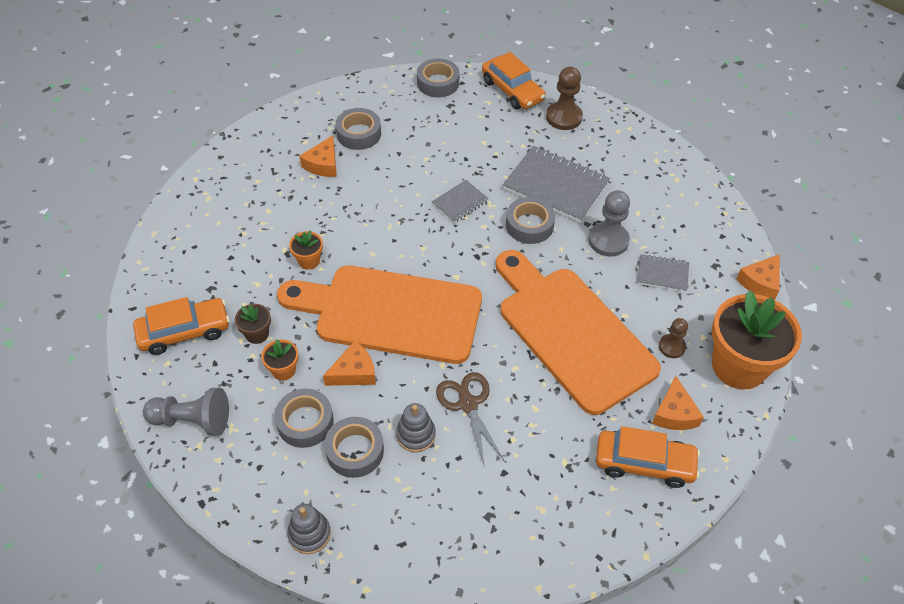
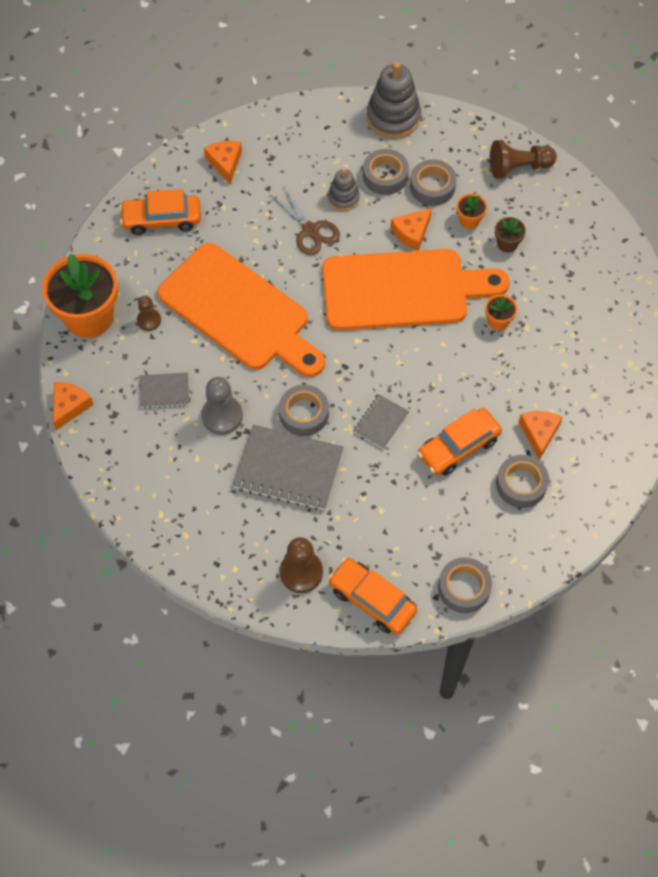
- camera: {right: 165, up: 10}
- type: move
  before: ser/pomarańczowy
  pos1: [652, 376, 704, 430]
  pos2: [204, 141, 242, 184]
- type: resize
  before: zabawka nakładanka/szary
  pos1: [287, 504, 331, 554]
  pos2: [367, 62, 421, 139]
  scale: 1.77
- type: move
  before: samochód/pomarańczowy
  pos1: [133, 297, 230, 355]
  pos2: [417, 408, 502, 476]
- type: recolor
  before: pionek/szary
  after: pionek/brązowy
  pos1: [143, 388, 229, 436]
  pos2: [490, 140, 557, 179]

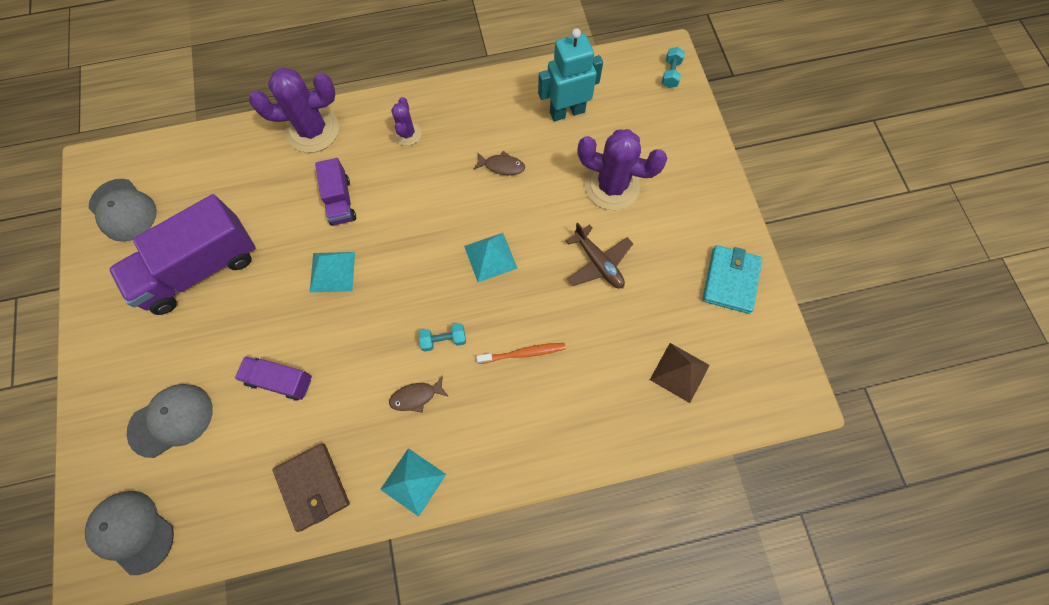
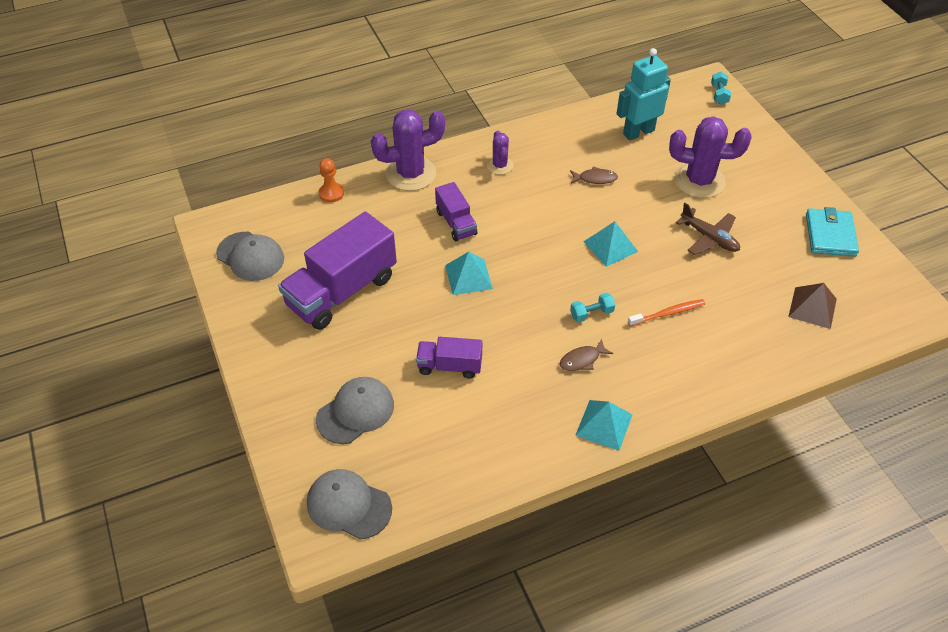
- camera: {right: -10, up: -20}
- type: insert
  after: pionek/pomarańczowy
  pos2: [319, 158, 344, 203]
- type: delete
  before: portfel/brązowy
  pos1: [272, 443, 350, 532]

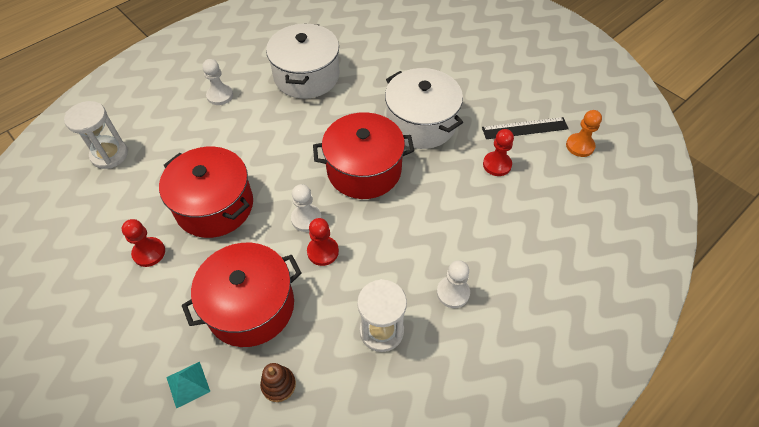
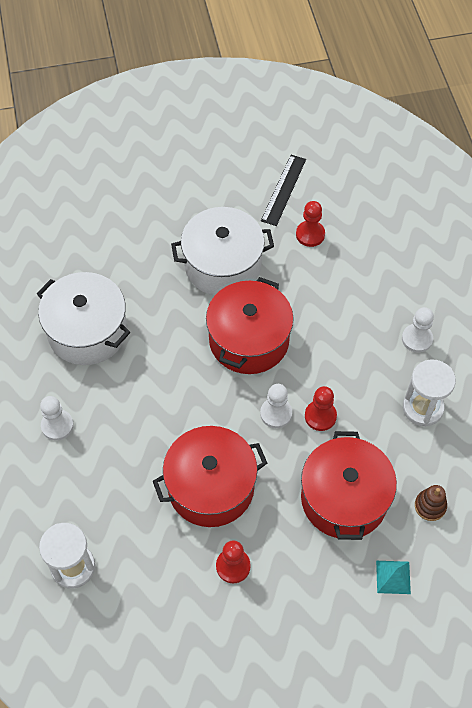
- camera: {right: -60, up: 5}
- type: delete
  before: pionek/pomarańczowy
  pos1: [566, 110, 602, 157]

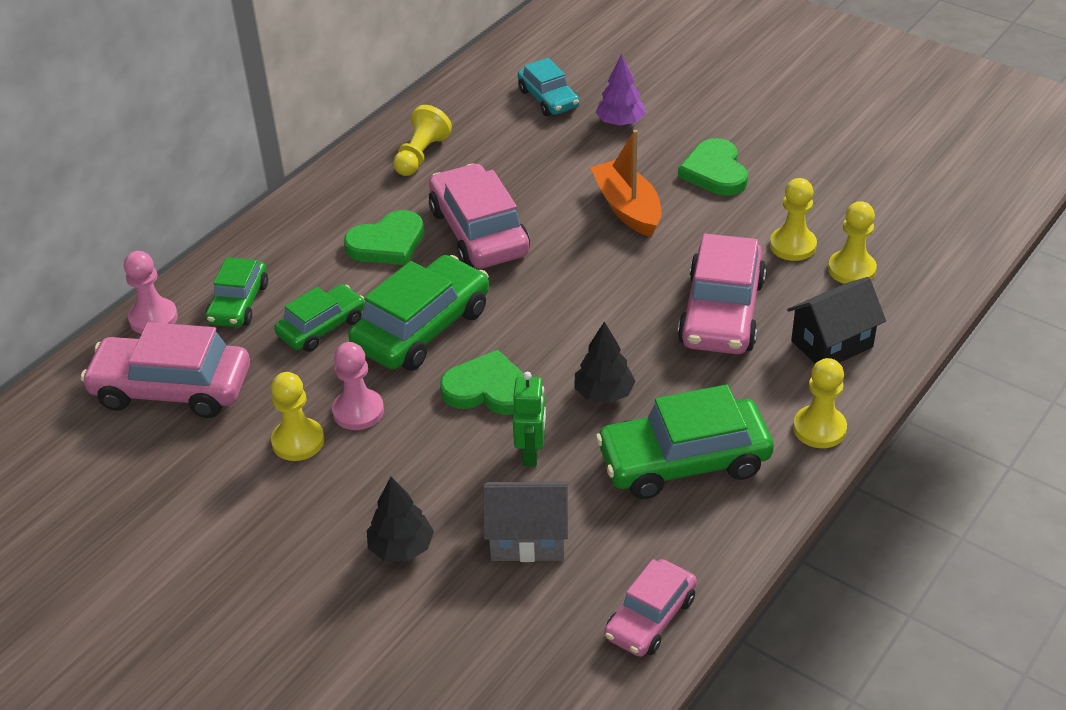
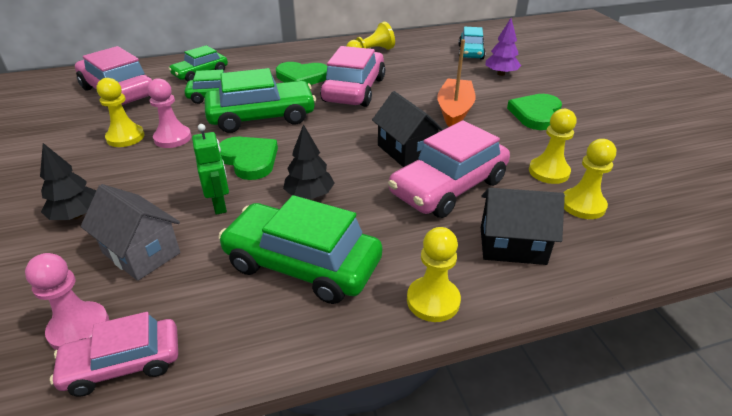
- camera: {right: 35, up: -5}
- type: move
  before: pionek/różowy
  pos1: [124, 251, 178, 334]
  pos2: [25, 253, 109, 350]
- type: rotate
  before: robot/zielony
  pos1: [513, 372, 546, 467]
  pos2: [192, 124, 229, 215]
  turn: -60
- type: insert
  after: domek/czarny
  pos2: [372, 91, 444, 167]

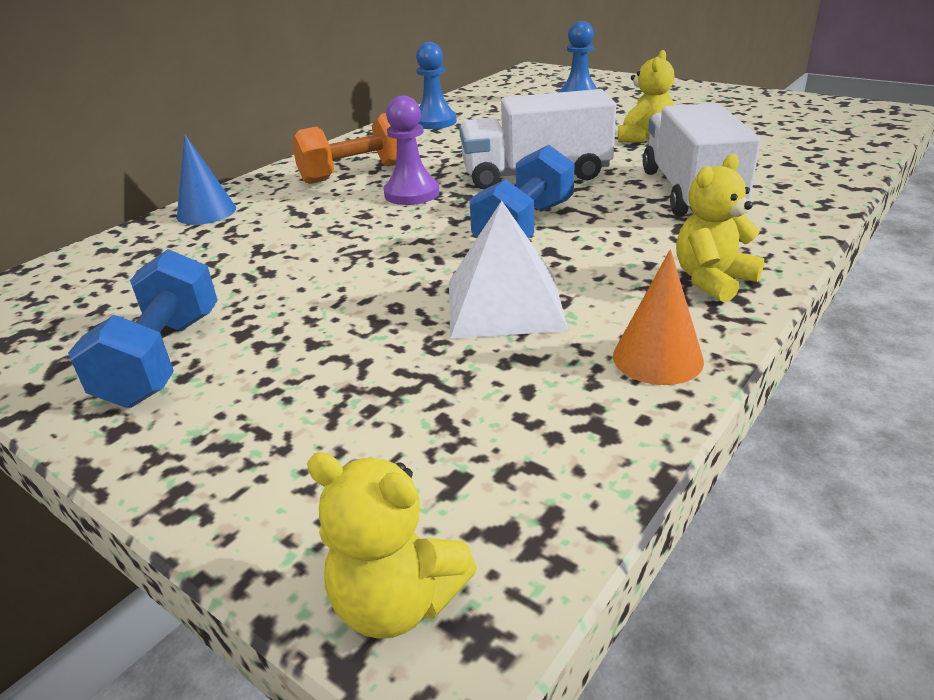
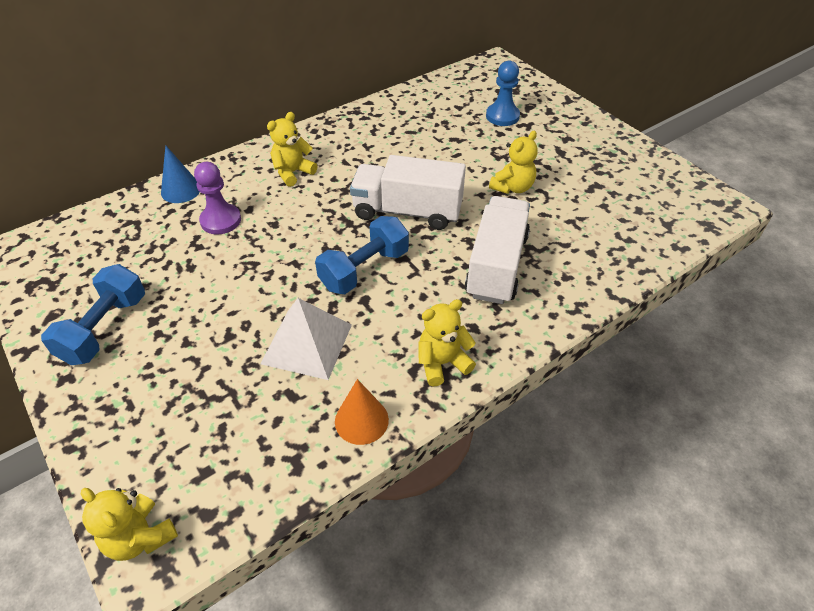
- camera: {right: 15, up: 15}
- type: move
  before: pionek/fioletowy
  pos1: [383, 95, 439, 205]
  pos2: [194, 162, 241, 235]
- type: replace
  before: hantel/pomarańczowy
  after: miś/żółty
  pos1: [292, 113, 397, 184]
  pos2: [267, 112, 317, 187]
- type: delete
  before: pionek/niebieski
  pos1: [416, 42, 457, 129]

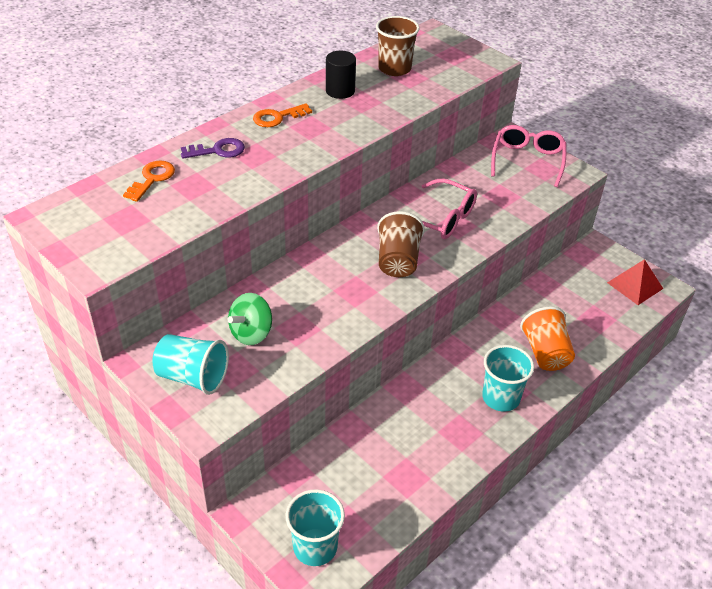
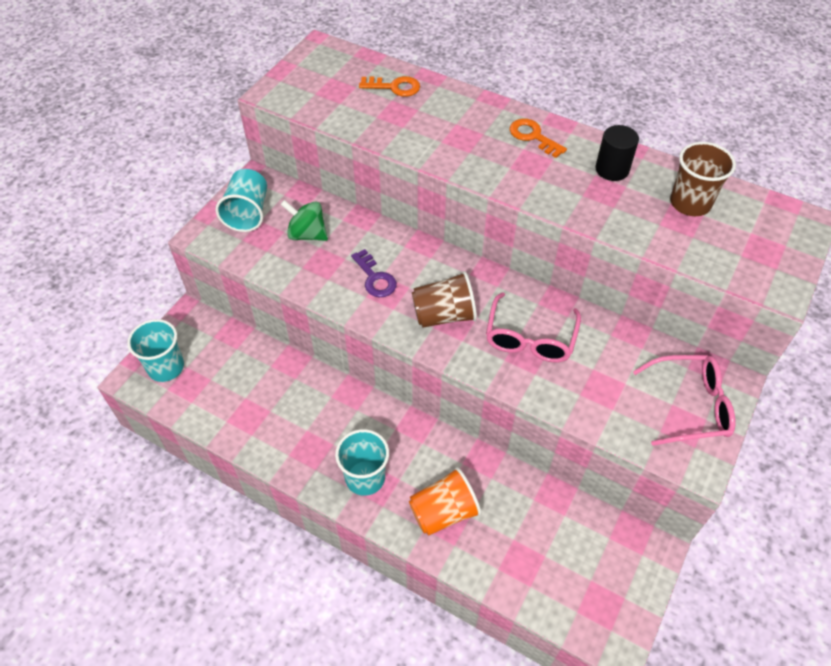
- camera: {right: 75, up: 10}
- type: move
  before: klucz/fioletowy
  pos1: [181, 138, 245, 159]
  pos2: [351, 249, 397, 297]
- type: delete
  before: piramida/czerwony
  pos1: [607, 259, 663, 305]

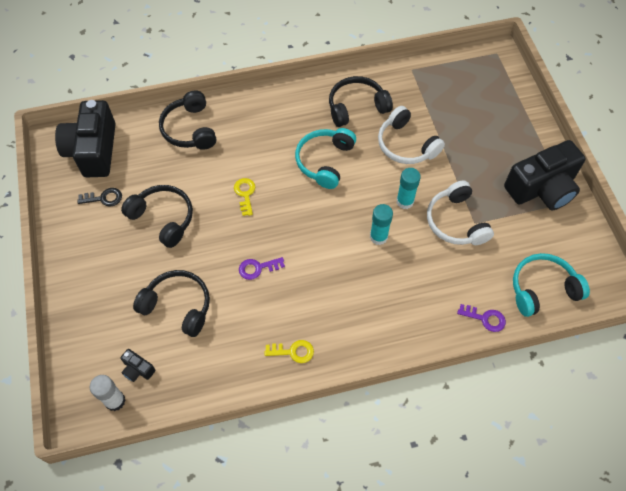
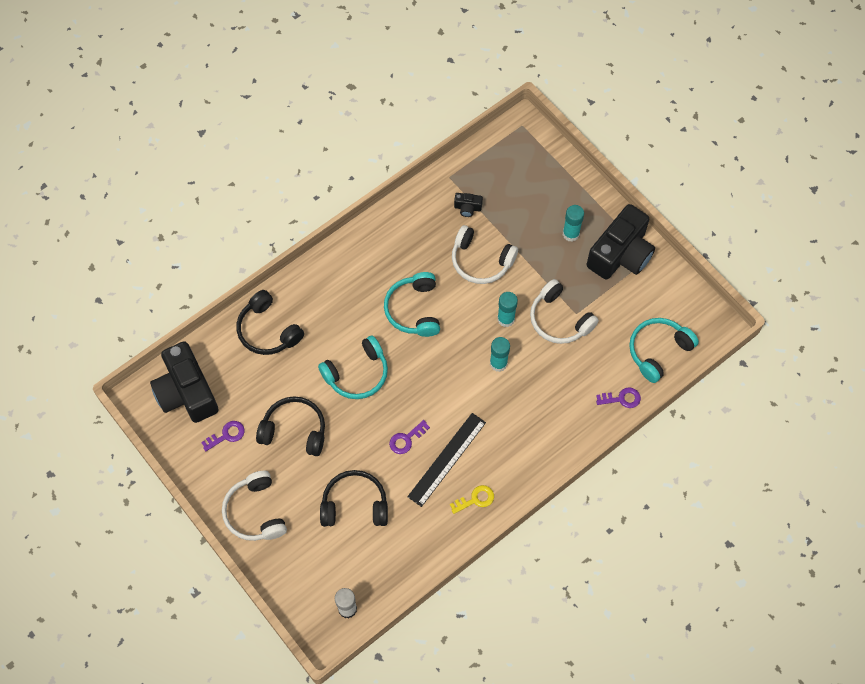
- camera: {right: -25, up: 5}
- type: recolor
  before: klucz/czarny
  after: klucz/fioletowy
  pos1: [77, 188, 122, 207]
  pos2: [201, 421, 245, 451]
- type: insert
  after: słuchawki/biały
  pos2: [222, 471, 287, 541]
- type: replace
  before: klucz/żółty
  after: słuchawki/turkusowy
  pos1: [234, 178, 255, 216]
  pos2: [318, 335, 388, 399]
- type: insert
  after: linijka/czarny
  pos2: [407, 413, 486, 507]
- type: move
  before: aparat fotograficzny/czarny
  pos1: [120, 349, 156, 382]
  pos2: [454, 193, 483, 217]
- type: insert
  after: klej w sztyfcie/turkusowy
  pos2: [563, 205, 584, 242]
- type: delete
  before: słuchawki/czarny
  pos1: [329, 76, 393, 127]

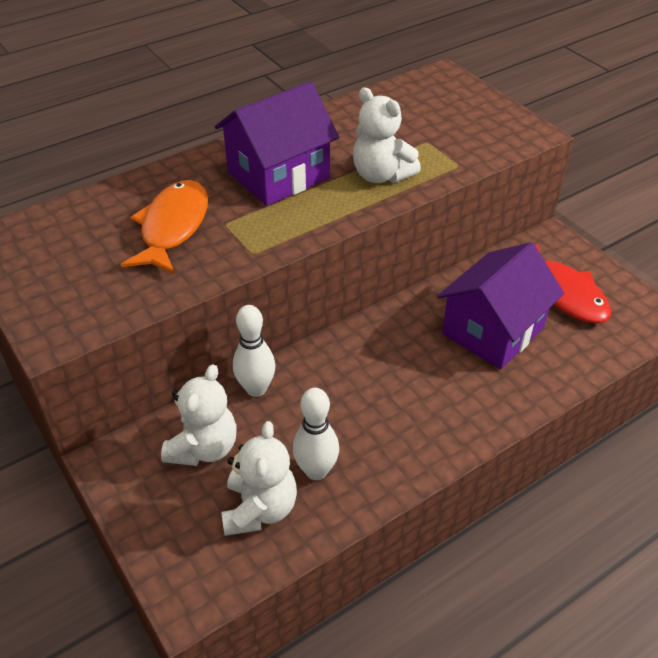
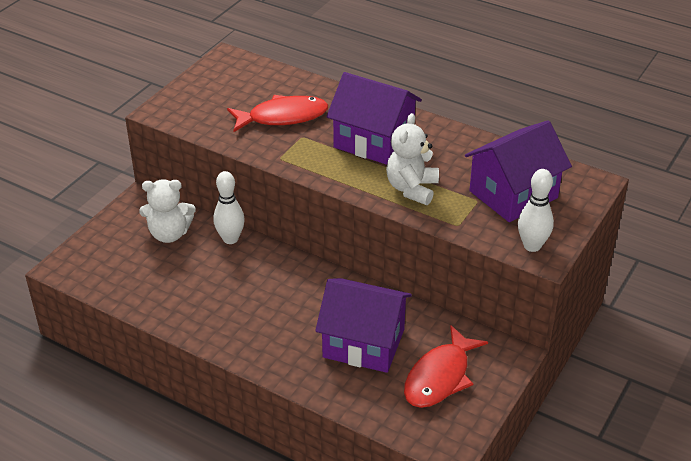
- camera: {right: 65, up: -5}
- type: recolor
  before: ryba/pomarańczowy
  after: ryba/czerwony
  pos1: [121, 180, 208, 274]
  pos2: [227, 95, 328, 132]
- type: insert
  after: domek/fioletowy
  pos2: [465, 120, 572, 222]
- type: move
  before: kręgiel/biały
  pos1: [293, 388, 339, 480]
  pos2: [518, 169, 554, 252]
- type: delete
  before: miś/biały
  pos1: [221, 421, 297, 536]

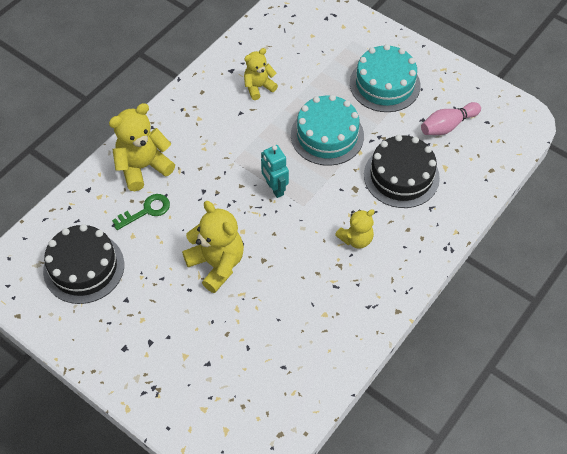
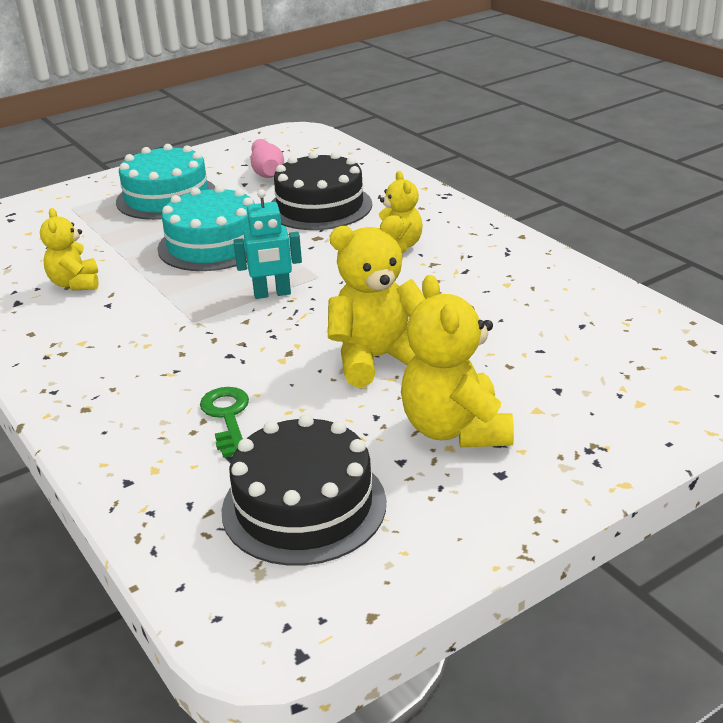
- camera: {right: -70, up: -25}
- type: move
  before: miś/żółty
  pos1: [109, 103, 175, 191]
  pos2: [401, 275, 514, 448]

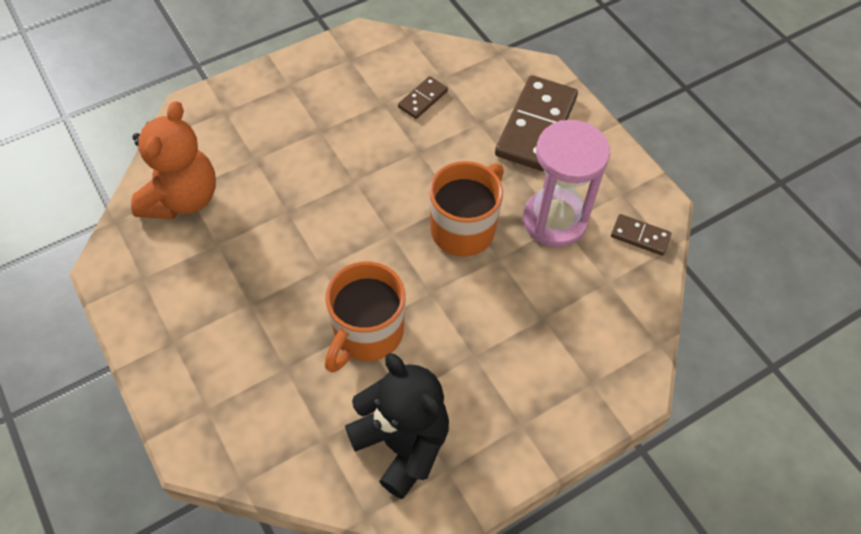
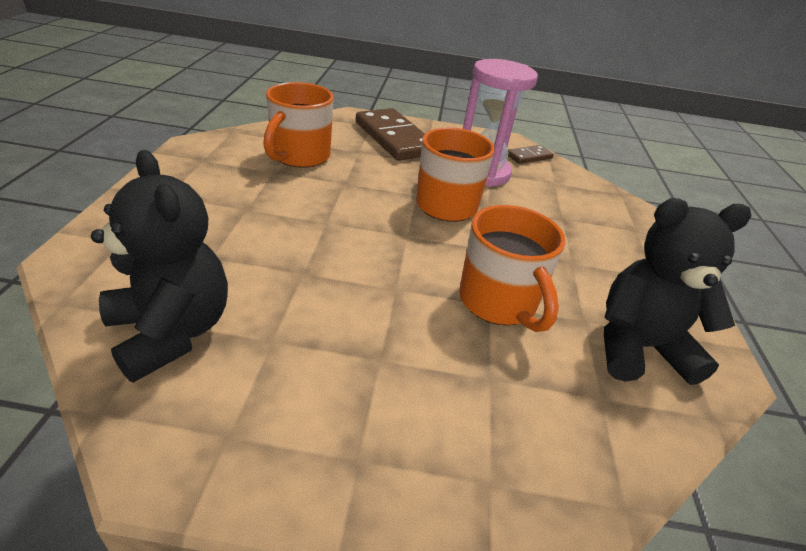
- camera: {right: -55, up: -20}
- type: recolor
  before: miś/pomarańczowy
  after: miś/czarny
  pos1: [131, 101, 216, 219]
  pos2: [91, 150, 228, 383]
- type: replace
  before: kostka domina/brązowy
  after: kubek/pomarańczowy
  pos1: [398, 76, 448, 119]
  pos2: [263, 82, 334, 168]

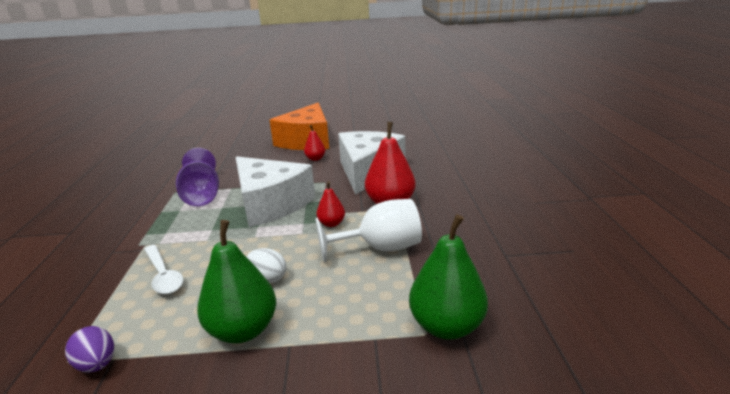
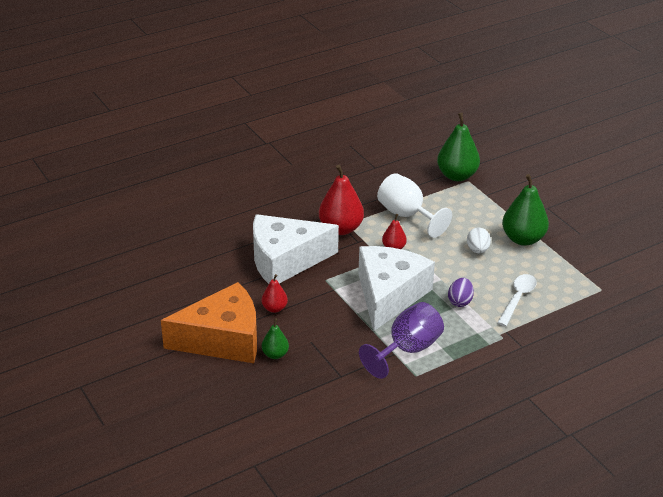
- camera: {right: -120, up: 10}
- type: insert
  after: gruszka/zielony
  pos2: [262, 318, 289, 359]
- type: move
  before: jajko/fioletowy
  pos1: [65, 326, 114, 373]
  pos2: [448, 278, 474, 307]

